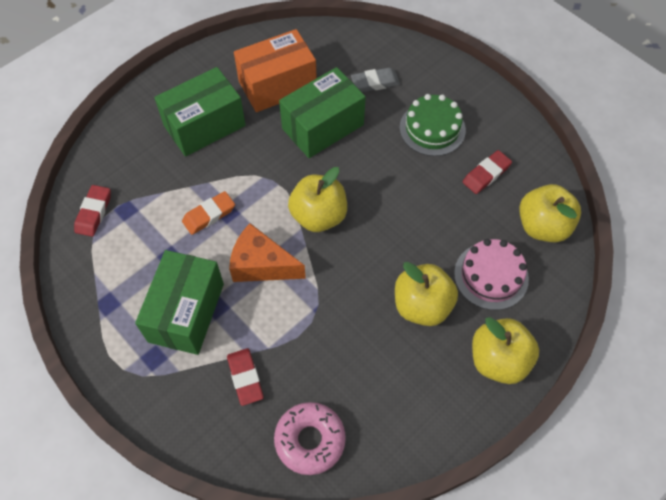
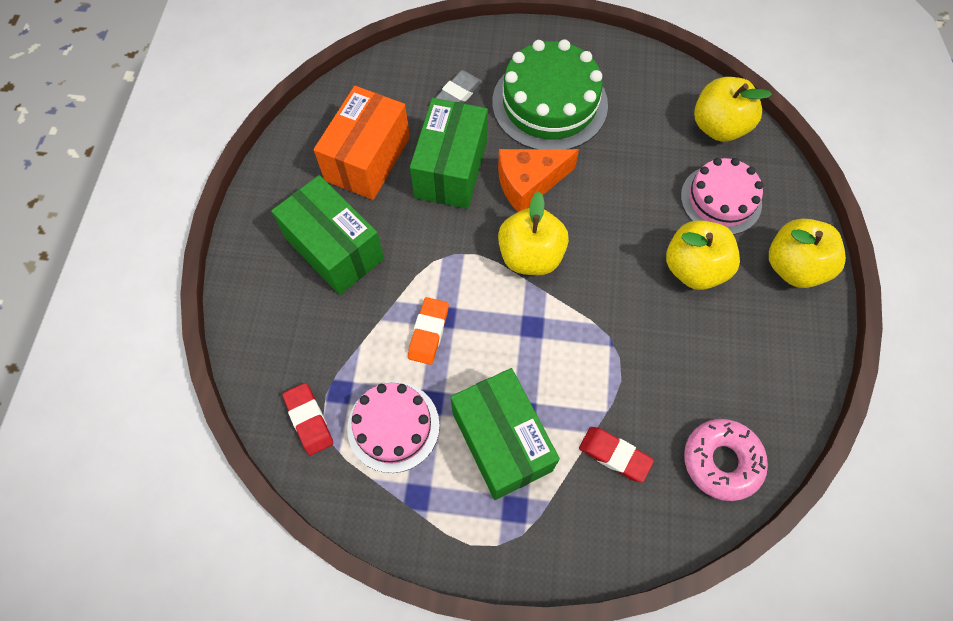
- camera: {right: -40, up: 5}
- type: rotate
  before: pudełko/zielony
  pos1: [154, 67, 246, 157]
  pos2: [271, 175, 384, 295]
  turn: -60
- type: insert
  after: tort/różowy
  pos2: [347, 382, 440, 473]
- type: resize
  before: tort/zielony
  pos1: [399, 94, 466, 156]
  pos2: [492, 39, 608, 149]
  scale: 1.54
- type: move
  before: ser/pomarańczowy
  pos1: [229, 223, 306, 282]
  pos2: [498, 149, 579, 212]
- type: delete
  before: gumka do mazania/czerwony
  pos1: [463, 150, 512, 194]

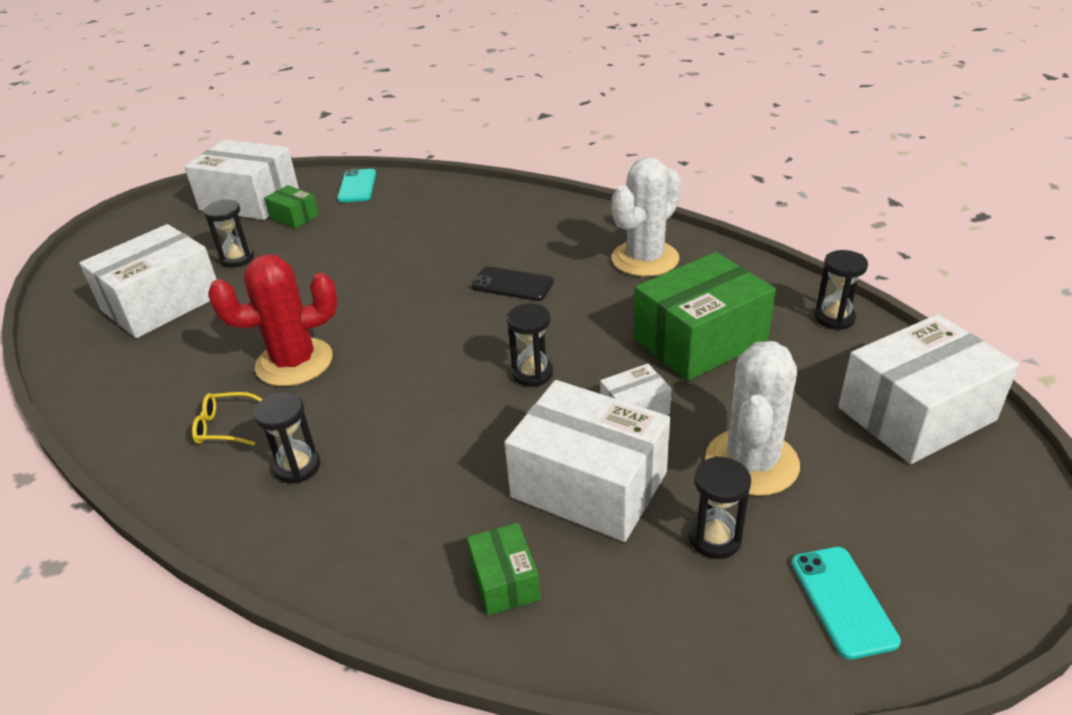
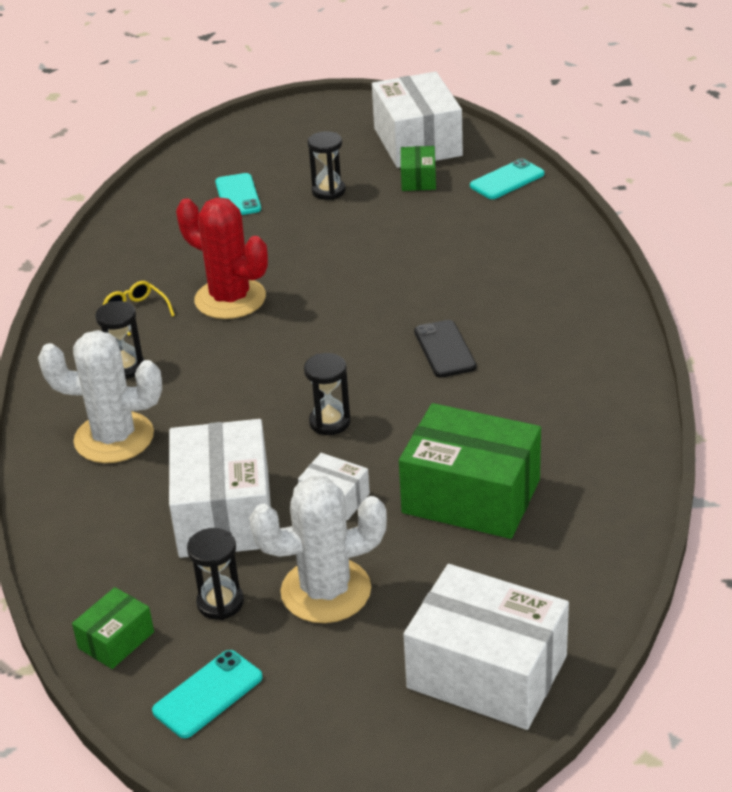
- camera: {right: 55, up: 0}
- type: move
  before: kaktus/biały
  pos1: [612, 157, 681, 277]
  pos2: [38, 330, 162, 463]
- type: move
  before: pudełko/zielony
  pos1: [467, 523, 541, 616]
  pos2: [72, 587, 154, 669]
- type: replace
  before: pudełko/biały
  after: telefon/turkusowy
  pos1: [79, 224, 217, 338]
  pos2: [215, 173, 261, 215]
- type: delete
  before: klepsydra/czarny
  pos1: [814, 250, 868, 330]

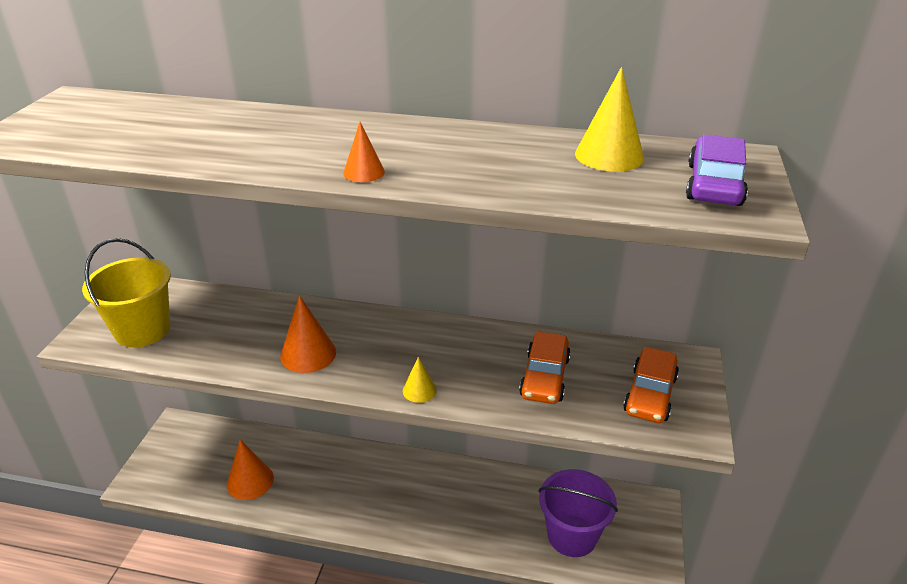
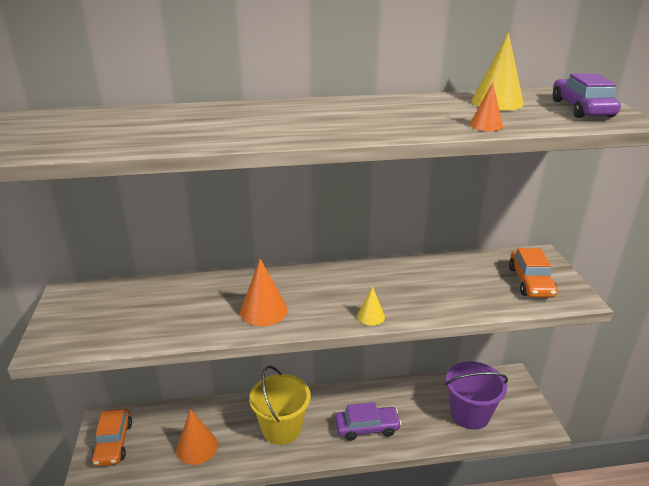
- camera: {right: -20, up: -5}
- type: move
  before: samochód/pomarańczowy
  pos1: [519, 331, 571, 404]
  pos2: [91, 409, 132, 466]
- type: move
  before: wiadro/żółty
  pos1: [82, 238, 171, 347]
  pos2: [249, 366, 311, 445]
- type: insert
  after: samochód/fioletowy
  pos2: [335, 402, 402, 441]
- type: move
  before: stożek/pomarańczowy
  pos1: [343, 122, 385, 182]
  pos2: [469, 82, 503, 131]

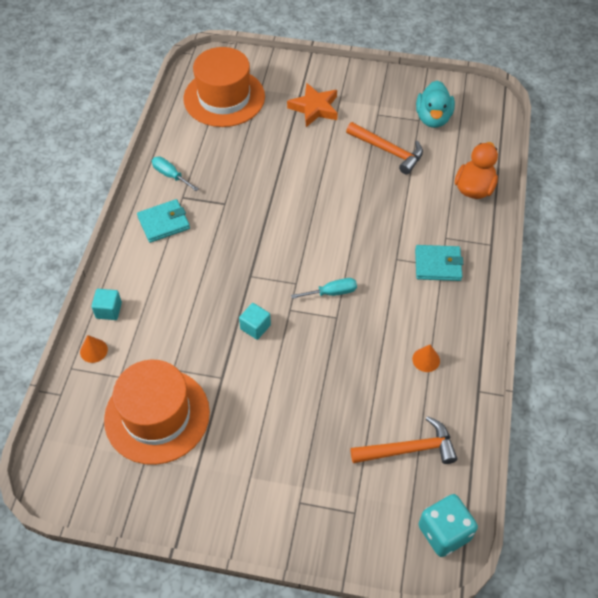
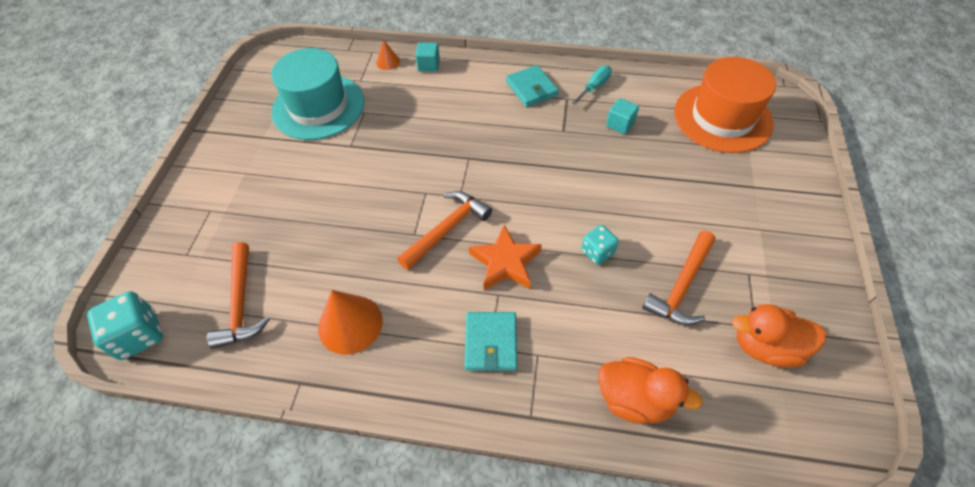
- camera: {right: 90, up: 0}
- type: recolor
  before: kapelusz/pomarańczowy
  after: kapelusz/turkusowy
  pos1: [104, 360, 210, 465]
  pos2: [272, 48, 364, 140]
- type: resize
  before: stożek/pomarańczowy
  pos1: [412, 345, 440, 372]
  pos2: [318, 290, 383, 355]
  scale: 1.93
- type: replace
  before: śrubokręt/turkusowy
  after: młotek/pomarańczowy
  pos1: [291, 278, 357, 299]
  pos2: [397, 191, 492, 270]
- type: move
  before: gwiazda/pomarańczowy
  pos1: [287, 83, 338, 127]
  pos2: [469, 225, 542, 290]
- type: insert
  after: kostka do gry/turkusowy
  pos2: [581, 225, 619, 265]
- type: move
  before: sześcian/turkusowy
  pos1: [239, 303, 271, 340]
  pos2: [606, 98, 639, 134]
- type: recolor
  before: kaczka/turkusowy
  after: kaczka/pomarańczowy
  pos1: [416, 80, 455, 128]
  pos2: [732, 304, 827, 367]

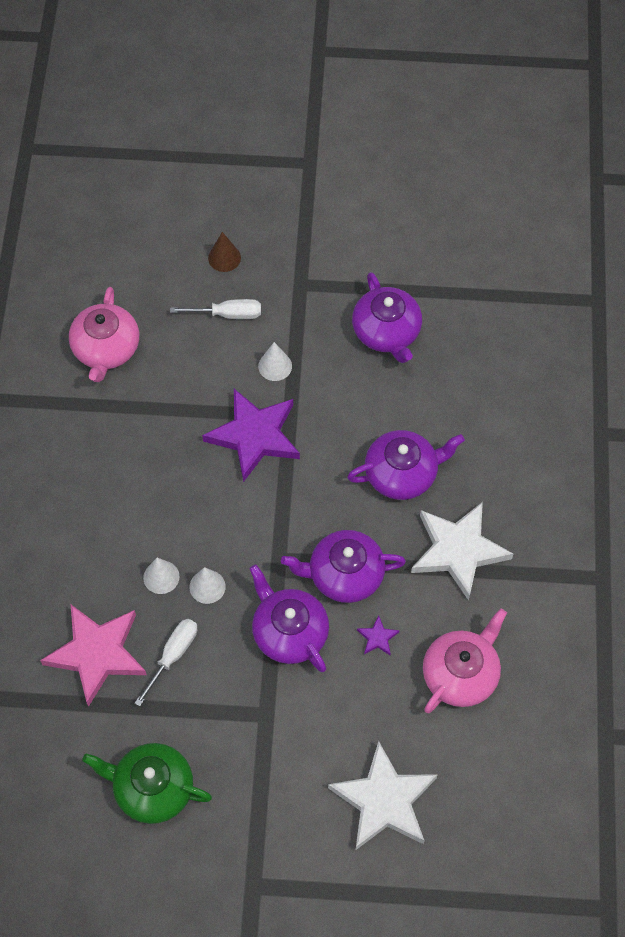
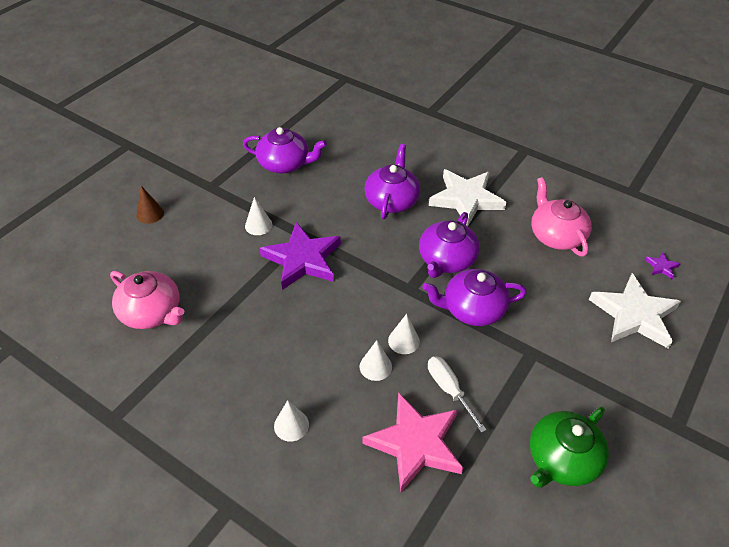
- camera: {right: -60, up: -15}
- type: insert
  after: stożek/biały
  pos2: [274, 400, 309, 441]
- type: move
  before: gwiazda/fioletowy
  pos1: [357, 616, 400, 655]
  pos2: [645, 252, 681, 279]
- type: delete
  before: śrubokręt/biały
  pos1: [170, 299, 261, 319]

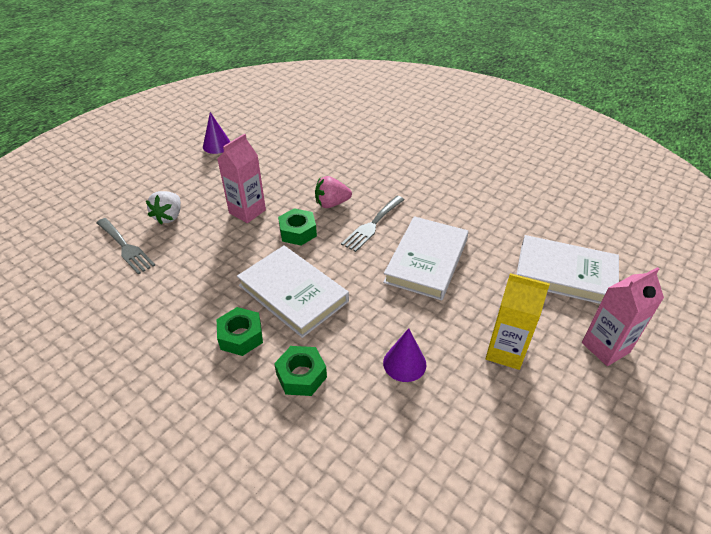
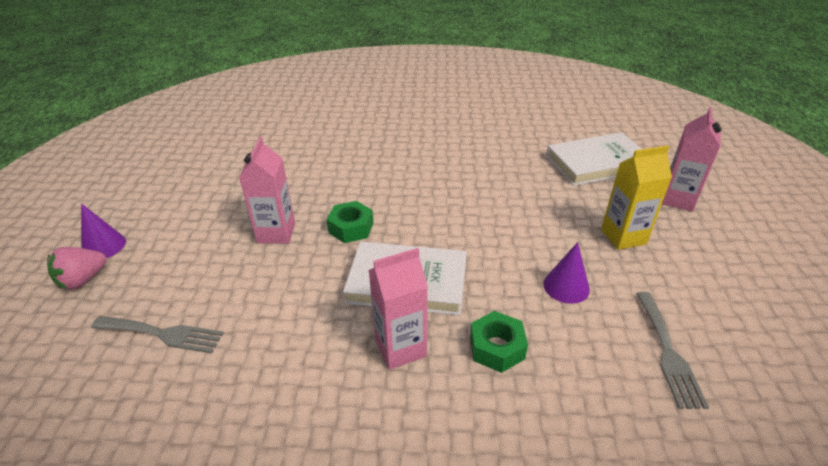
- camera: {right: -35, up: -5}
- type: move
  before: truskawka/różowy
  pos1: [315, 176, 352, 208]
  pos2: [47, 247, 107, 290]
- type: move
  before: stożek/fioletowy
  pos1: [203, 112, 231, 154]
  pos2: [81, 203, 126, 258]
- type: replace
  before: nakrętka/zielony
  after: karton mleka/różowy
  pos1: [217, 307, 263, 356]
  pos2: [368, 248, 428, 370]
- type: move
  before: widelec/szary
  pos1: [341, 196, 405, 252]
  pos2: [636, 292, 709, 409]
- type: delete
  before: truskawka/biały
  pos1: [146, 191, 181, 225]
- type: delete
  before: książka/biały
  pos1: [383, 216, 468, 301]

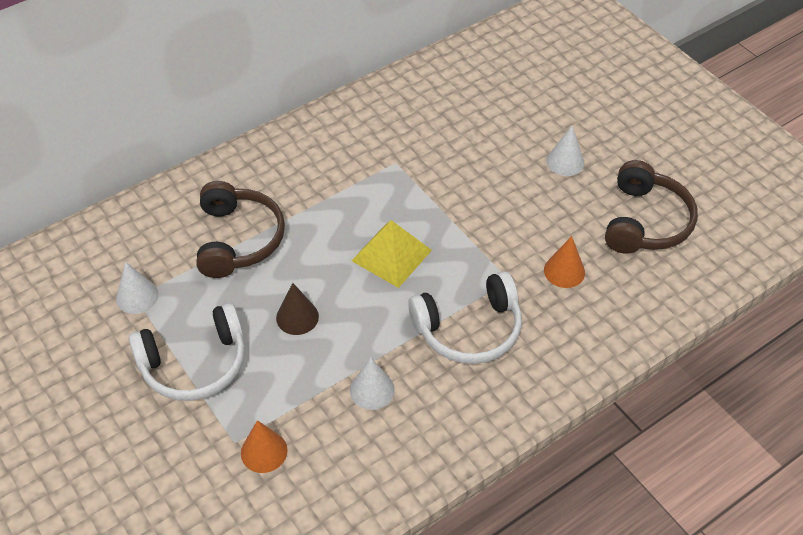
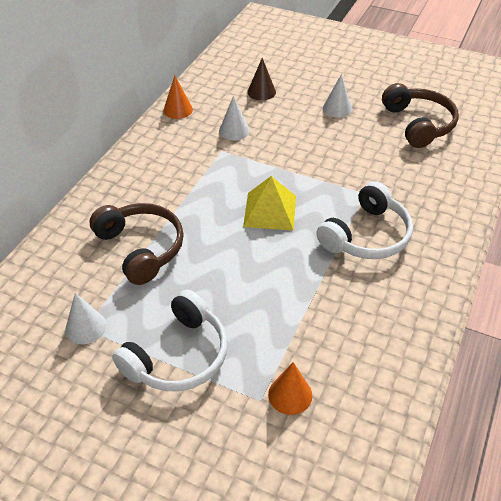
- camera: {right: -30, up: -5}
- type: move
  before: stożek/pomarańczowy
  pos1: [544, 236, 585, 288]
  pos2: [163, 76, 193, 119]
- type: move
  before: stożek/biały
  pos1: [350, 357, 395, 410]
  pos2: [219, 96, 250, 141]
- type: move
  before: stożek/brązowy
  pos1: [276, 283, 319, 335]
  pos2: [247, 58, 276, 100]

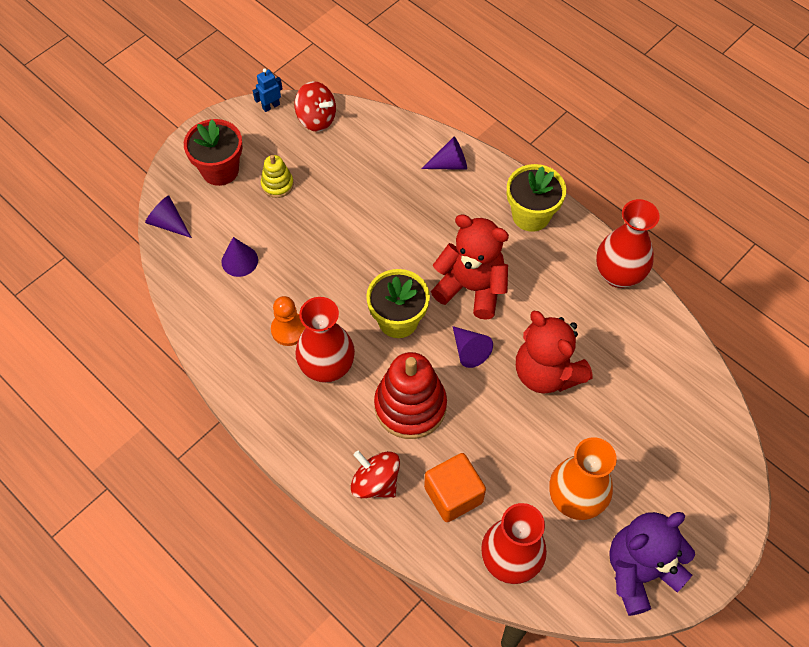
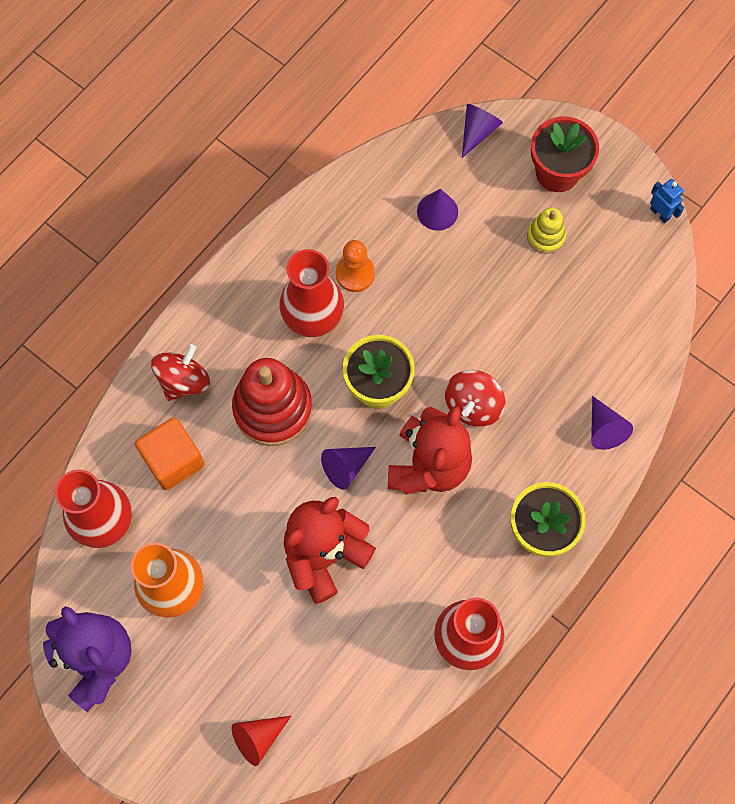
- camera: {right: 85, up: 10}
- type: insert
  after: stożek/czerwony
  pos2: [232, 716, 291, 766]
- type: move
  before: bączek/czerwony
  pos1: [295, 81, 336, 132]
  pos2: [445, 370, 505, 427]

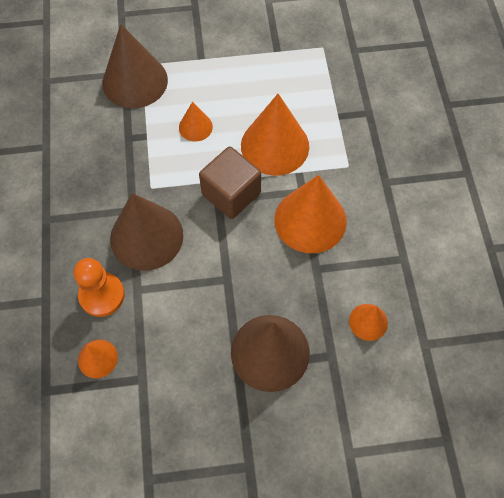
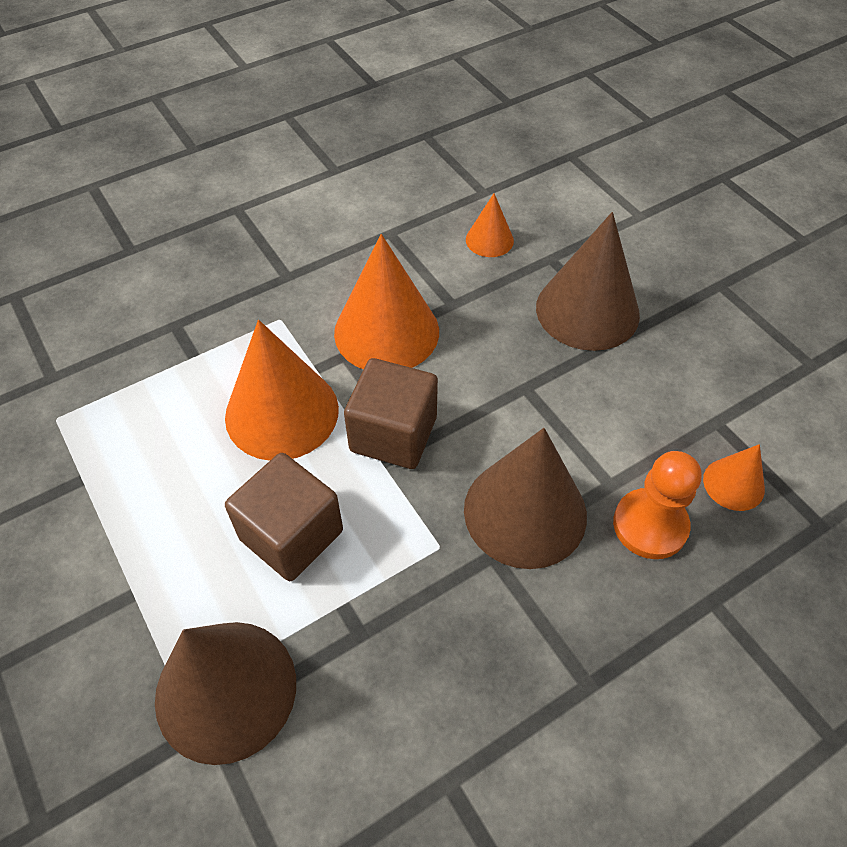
- camera: {right: -115, up: -10}
- type: replace
  before: stożek/pomarańczowy
  after: sześcian/brązowy
  pos1: [179, 102, 213, 141]
  pos2: [225, 453, 343, 581]

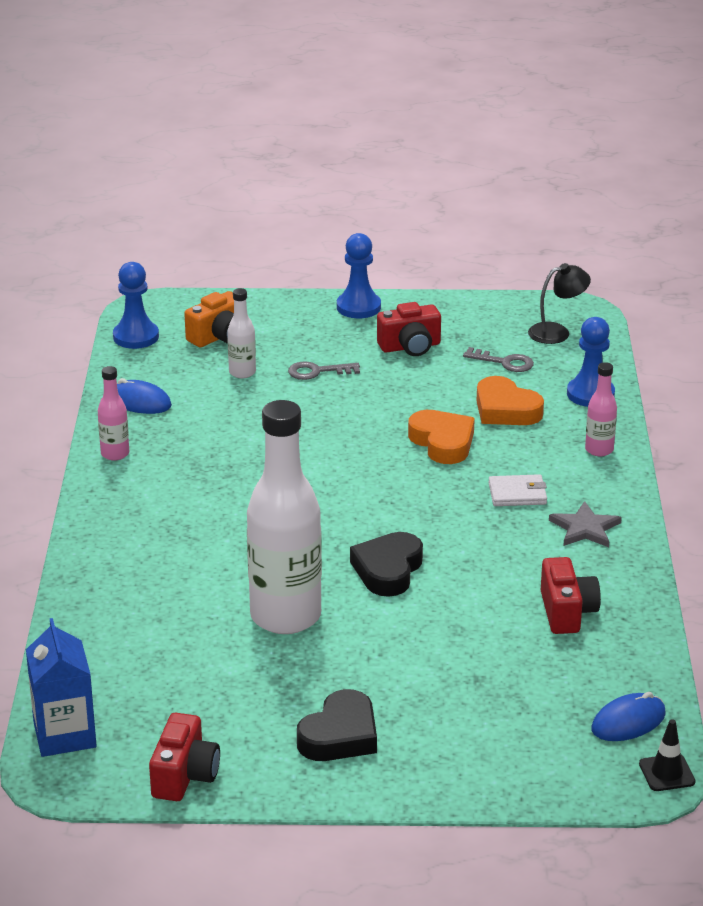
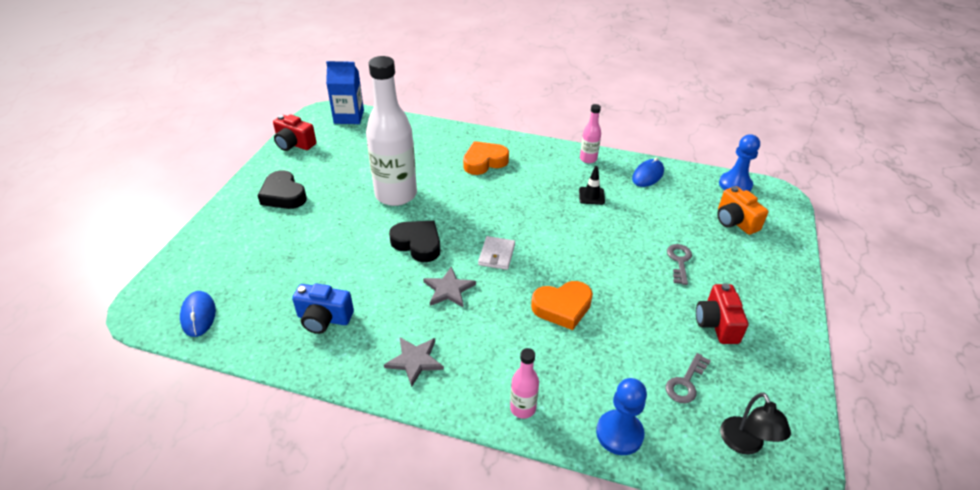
- camera: {right: 105, up: 10}
- type: recolor
  before: aparat fotograficzny/czerwony
  after: aparat fotograficzny/niebieski
  pos1: [541, 557, 601, 634]
  pos2: [292, 283, 354, 334]
- type: insert
  after: gwiazda/szary
  pos2: [423, 266, 476, 307]
- type: move
  before: serce/pomarańczowy
  pos1: [476, 376, 544, 425]
  pos2: [463, 141, 509, 175]
- type: move
  before: portfel/biały
  pos1: [488, 474, 547, 506]
  pos2: [478, 236, 515, 270]
- type: move
  before: pachołek/czarny
  pos1: [639, 719, 695, 791]
  pos2: [579, 166, 605, 205]
- type: delete
  before: butelka/biały
  pos1: [227, 288, 256, 378]
- type: delete
  before: pionek/niebieski
  pos1: [337, 233, 381, 318]

